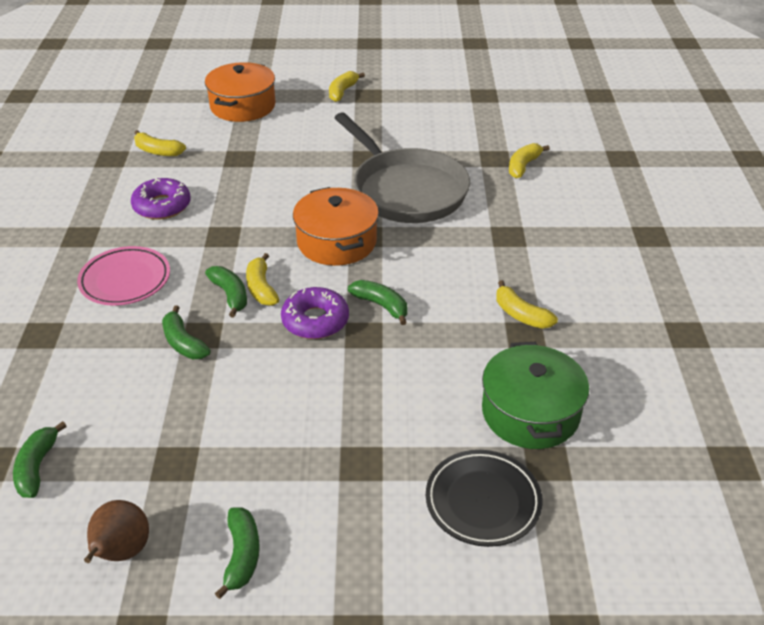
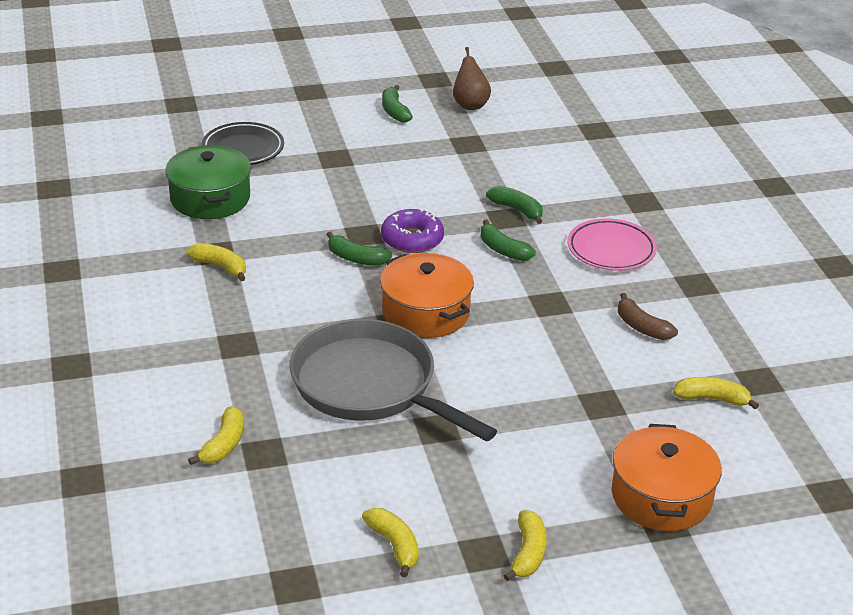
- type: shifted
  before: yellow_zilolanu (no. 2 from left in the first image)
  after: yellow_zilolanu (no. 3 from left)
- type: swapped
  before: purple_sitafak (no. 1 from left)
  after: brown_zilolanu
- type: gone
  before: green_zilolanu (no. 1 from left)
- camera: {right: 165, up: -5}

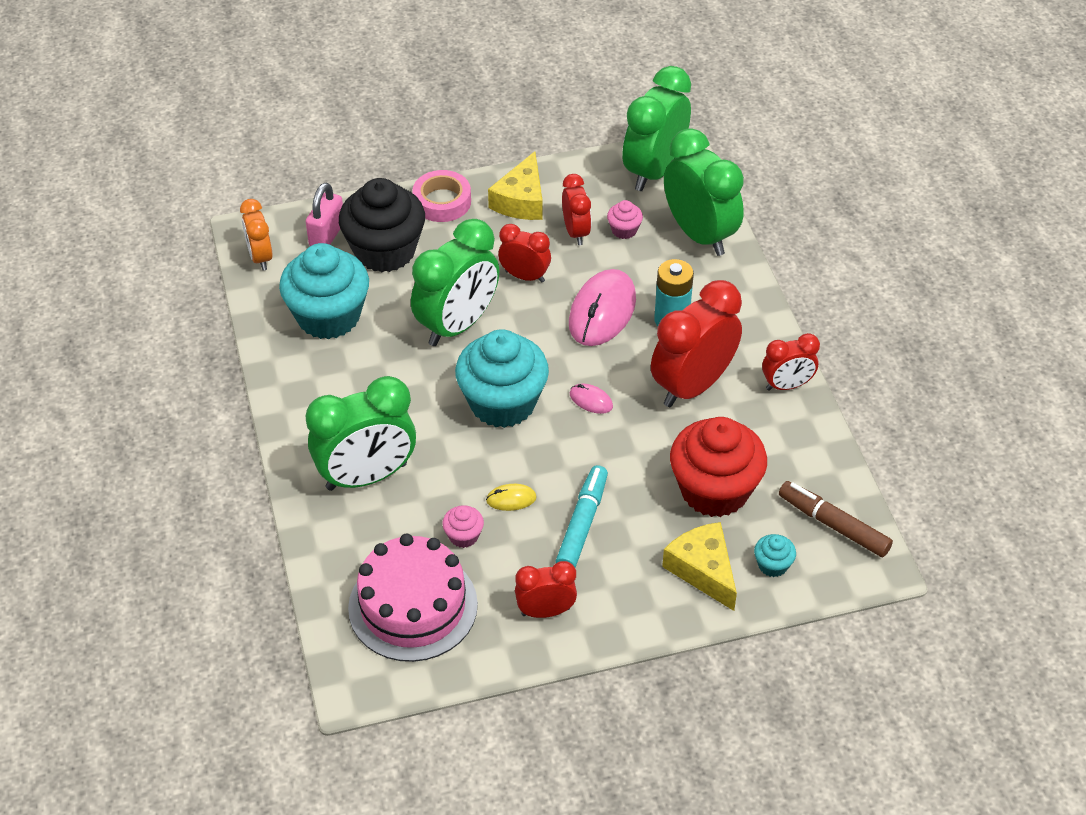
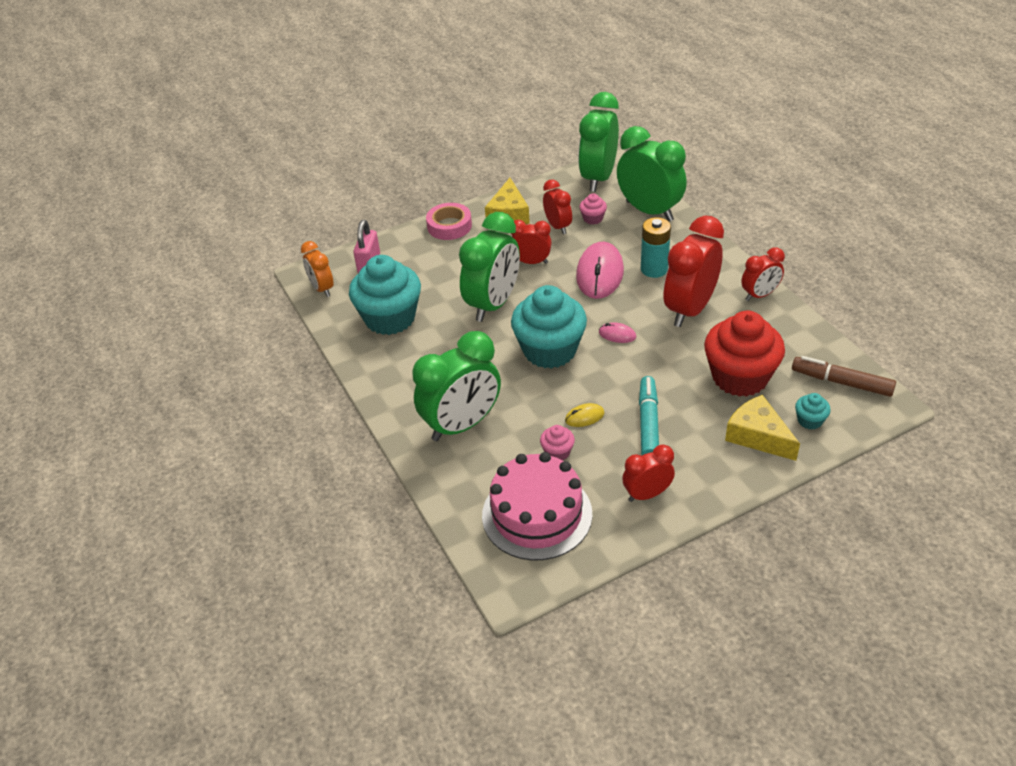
- type: gone
  before: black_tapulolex
- camera: {right: -10, up: -5}

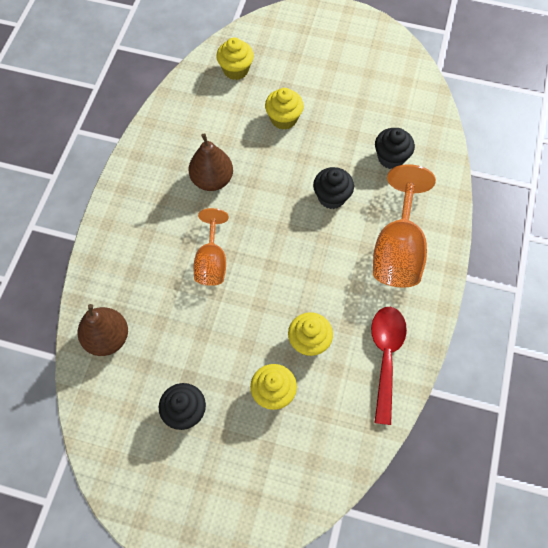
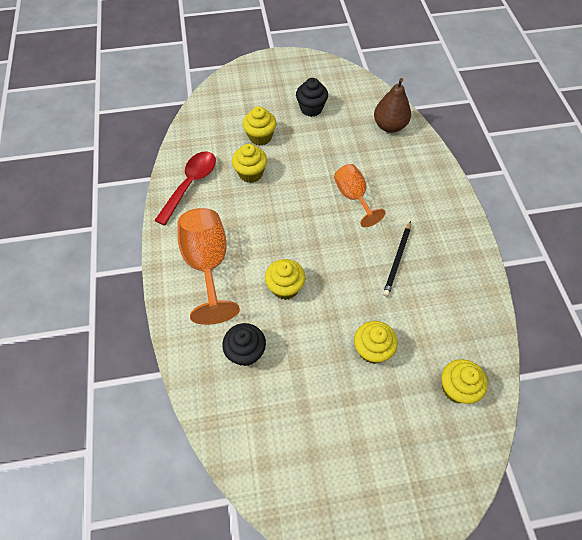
- type: rotated
  before: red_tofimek
  turn: -135
- type: repainted
  before: black_tapulolex (no. 2 from left)
  after: yellow_tapulolex (no. 3 from left)
- type: swapped
  before: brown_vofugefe (no. 2 from left)
  after: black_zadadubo
- camera: {right: 155, up: -5}

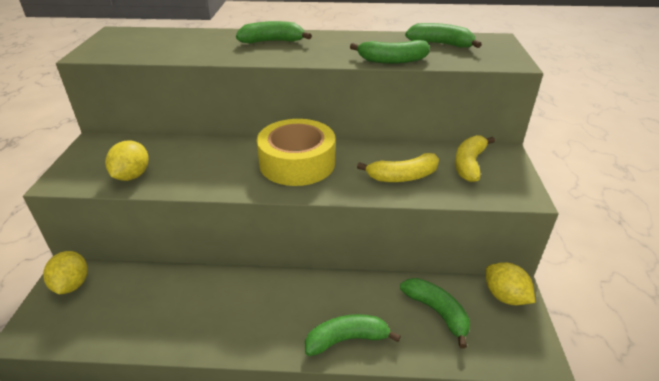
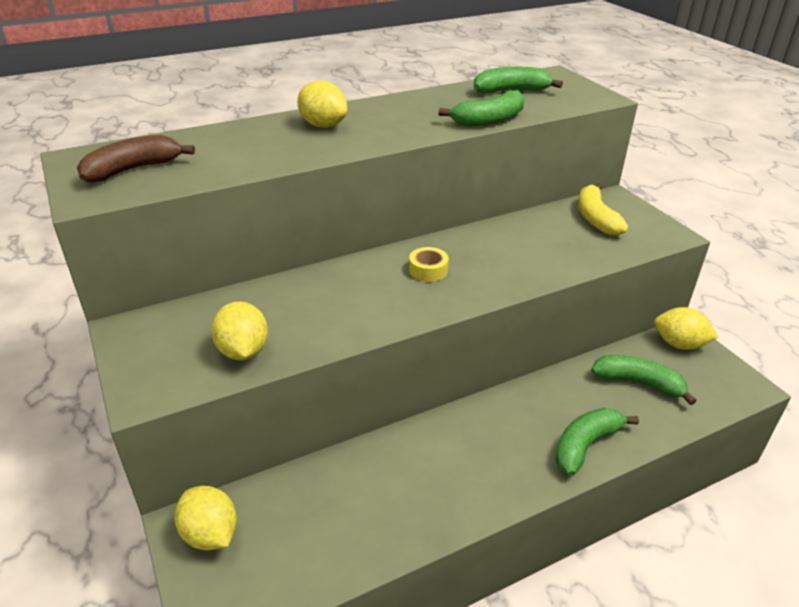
- type: new
  after: brown_zilolanu
- type: swapped
  before: green_zilolanu (no. 1 from left)
  after: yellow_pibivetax (no. 3 from left)
- type: scaled
  before: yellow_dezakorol
  scale: 0.4
- type: gone
  before: yellow_zilolanu (no. 1 from left)
- camera: {right: -30, up: 0}

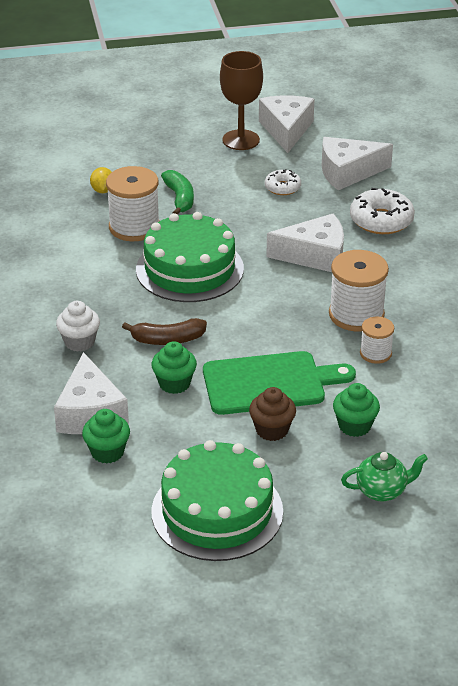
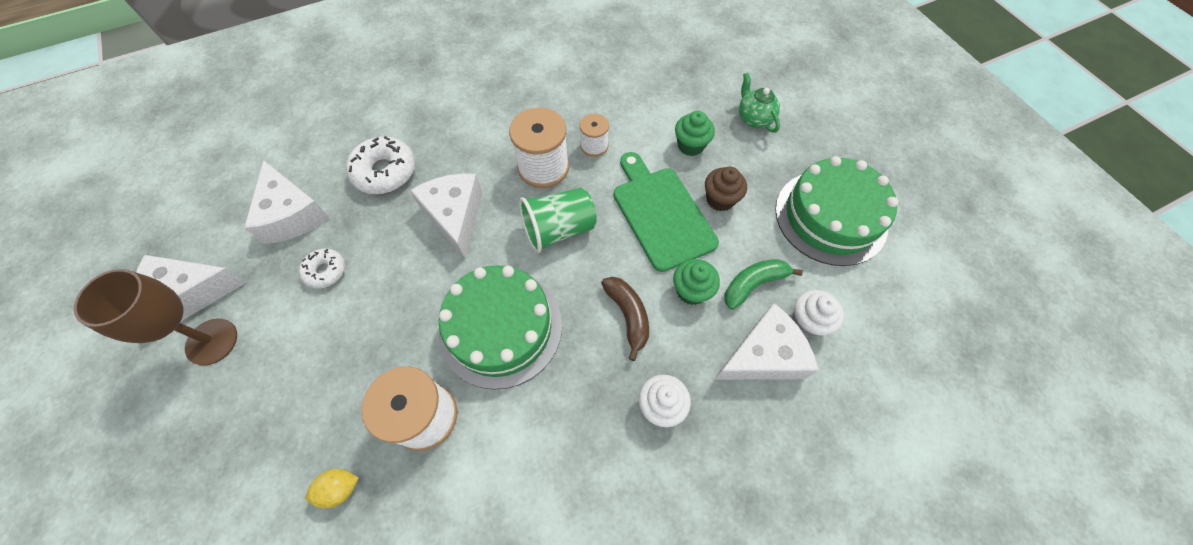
- type: new
  after: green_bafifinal
- type: shifted
  before: green_zilolanu
- type: repainted
  before: green_tapulolex (no. 1 from left)
  after: white_tapulolex (no. 2 from left)
- camera: {right: -105, up: 25}

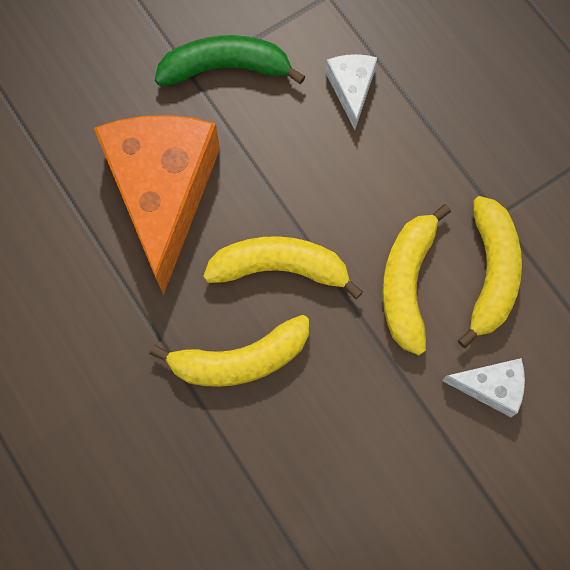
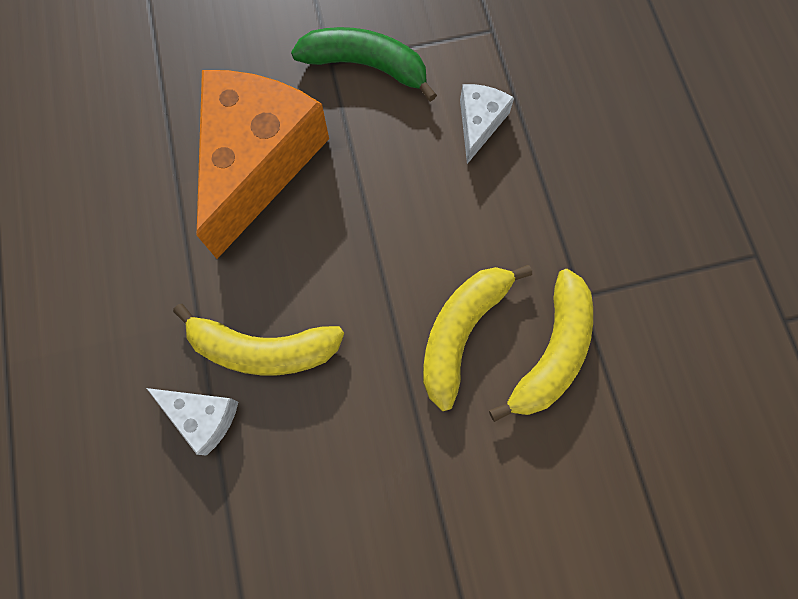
- type: shifted
  before: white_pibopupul (no. 2 from left in the first image)
  after: white_pibopupul (no. 1 from left)
- type: gone
  before: yellow_zilolanu (no. 2 from left)
- camera: {right: 20, up: 0}

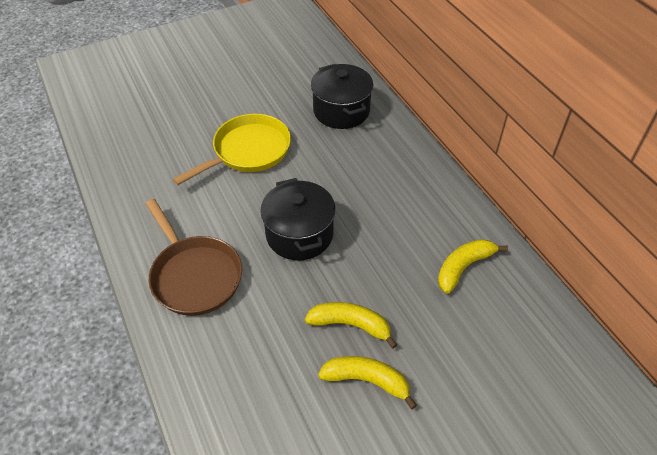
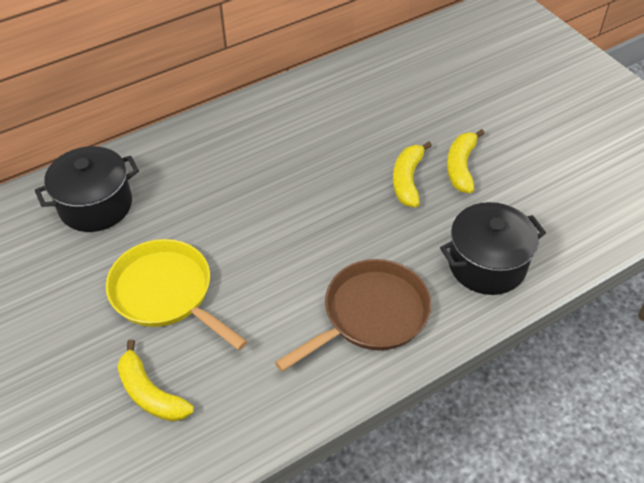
- type: shifted
  before: yellow_zilolanu (no. 3 from left in the first image)
  after: yellow_zilolanu (no. 1 from left)
- type: shifted
  before: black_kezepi (no. 1 from left in the first image)
  after: black_kezepi (no. 2 from left)
- camera: {right: -95, up: 0}

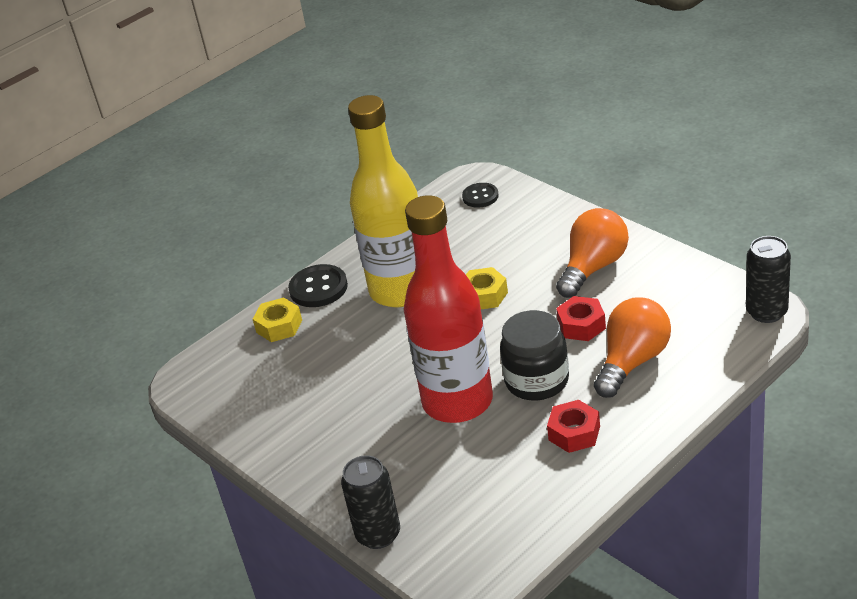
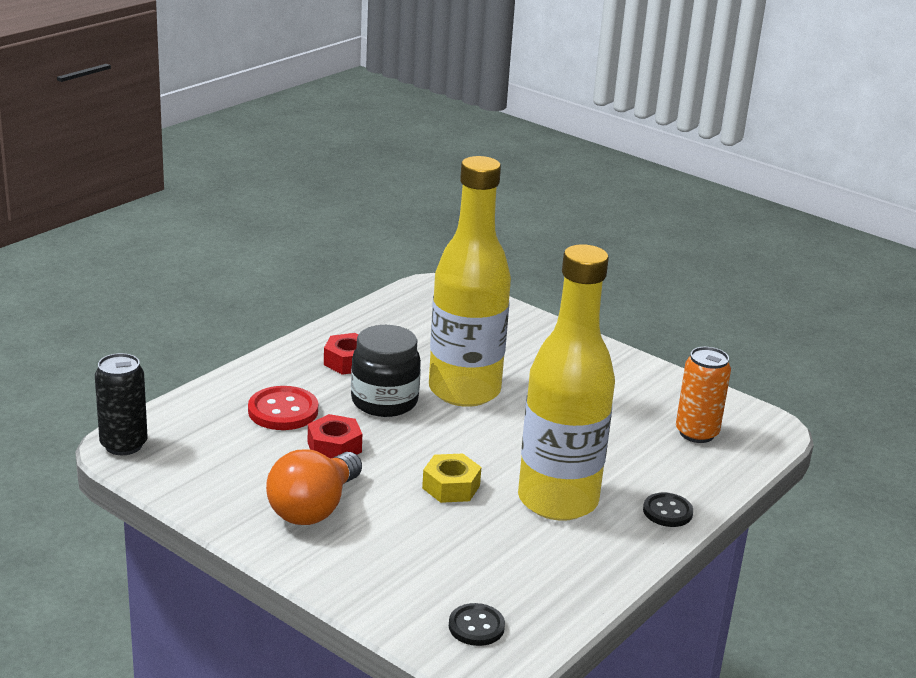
- type: swapped
  before: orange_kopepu (no. 2 from left)
  after: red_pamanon
- type: repainted
  before: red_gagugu
  after: yellow_gagugu (no. 1 from left)
- type: scaled
  before: black_pamanon (no. 1 from left in the first image)
  scale: 0.66
- type: new
  after: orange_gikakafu
- type: gone
  before: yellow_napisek (no. 1 from left)
- type: gone
  before: black_gikakafu (no. 1 from left)
- camera: {right: 165, up: -10}

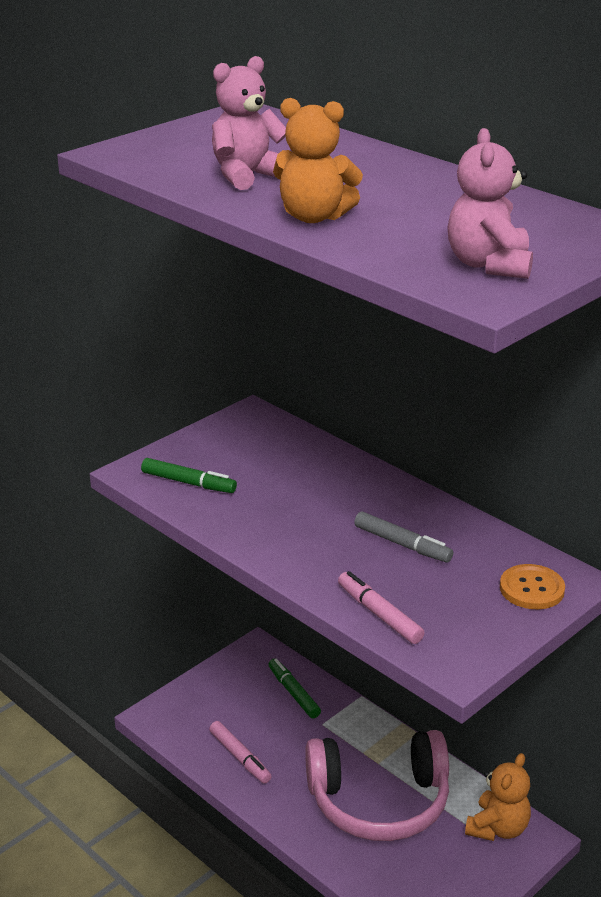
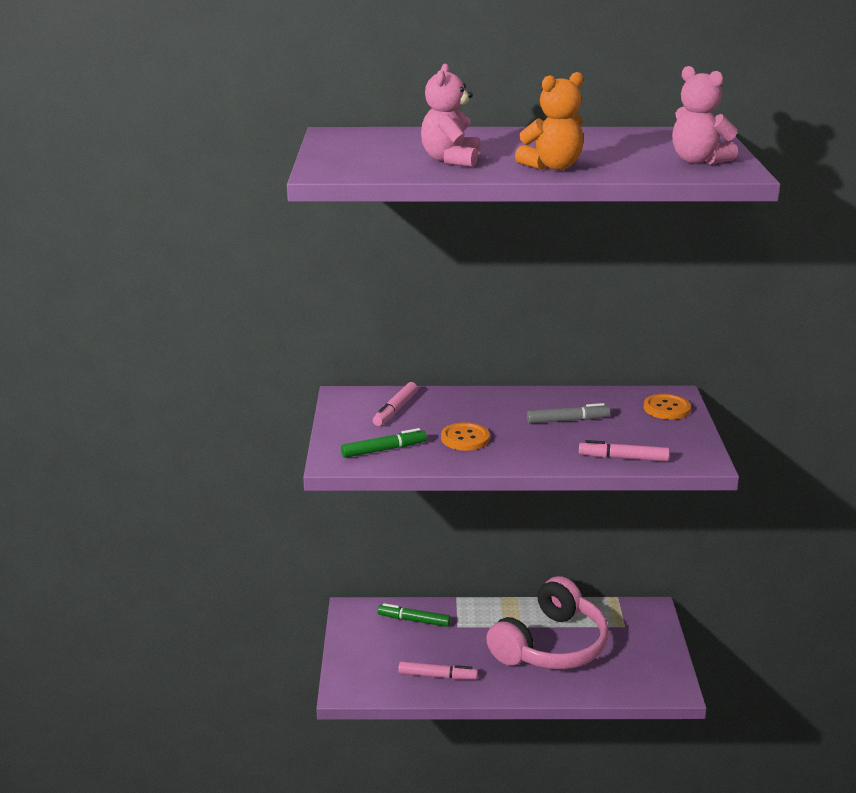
- type: new
  after: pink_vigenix (no. 1 from left)
- type: new
  after: orange_pamanon (no. 1 from left)
- type: gone
  before: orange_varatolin (no. 2 from left)
- camera: {right: -45, up: -5}

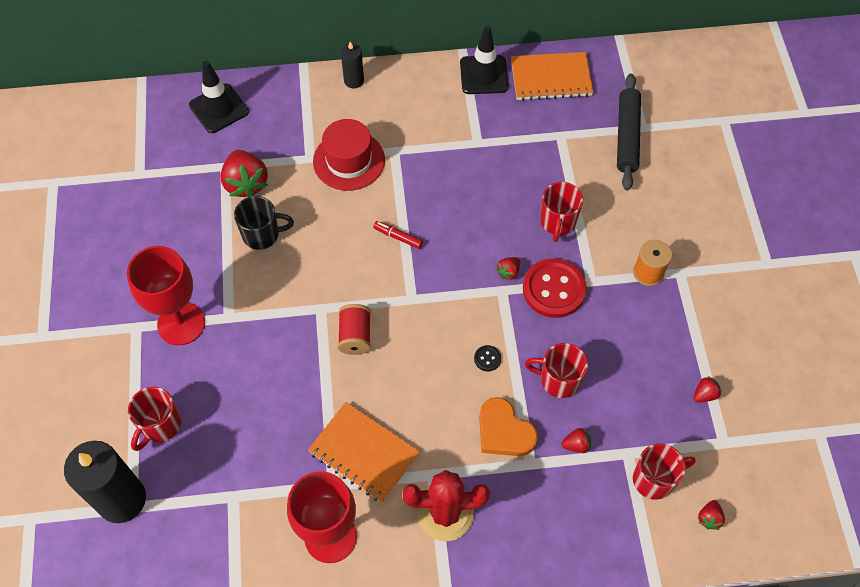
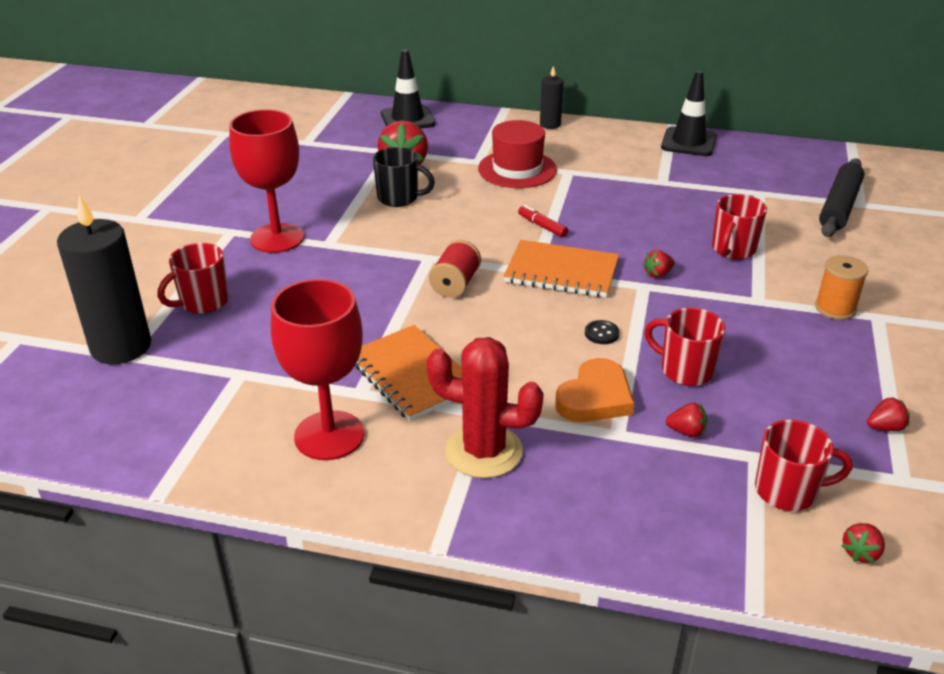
- type: shifted
  before: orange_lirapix (no. 2 from left)
- type: rotated
  before: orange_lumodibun
  turn: -120
- type: gone
  before: red_pamanon
- camera: {right: 20, up: -25}

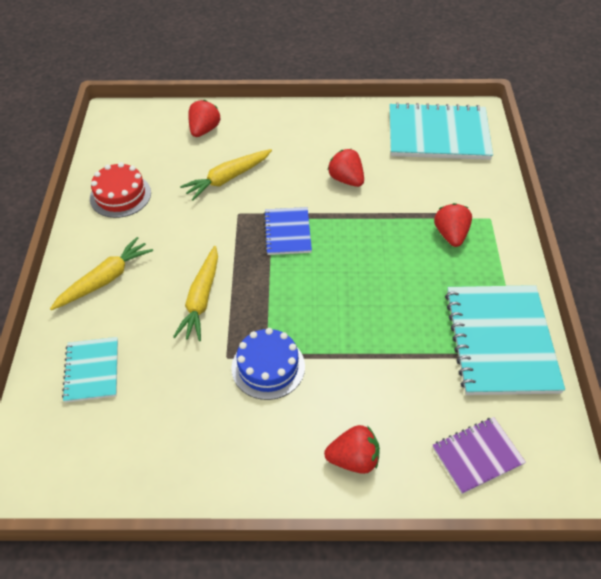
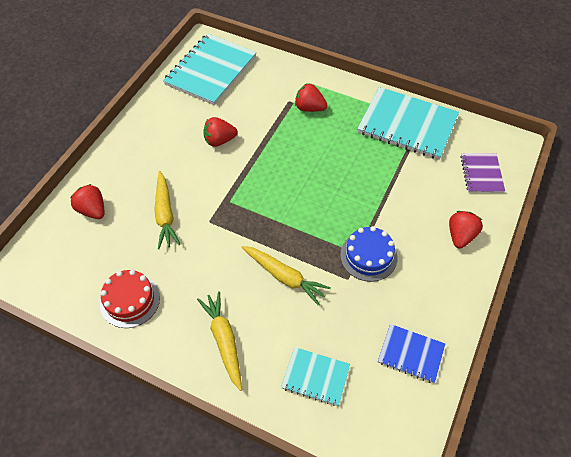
- type: shifted
  before: blue_lirapix
- camera: {right: -65, up: 5}

